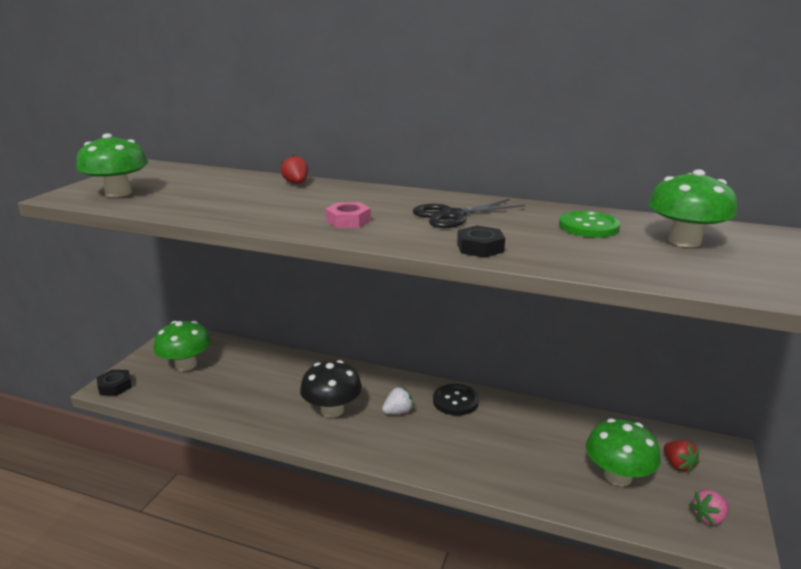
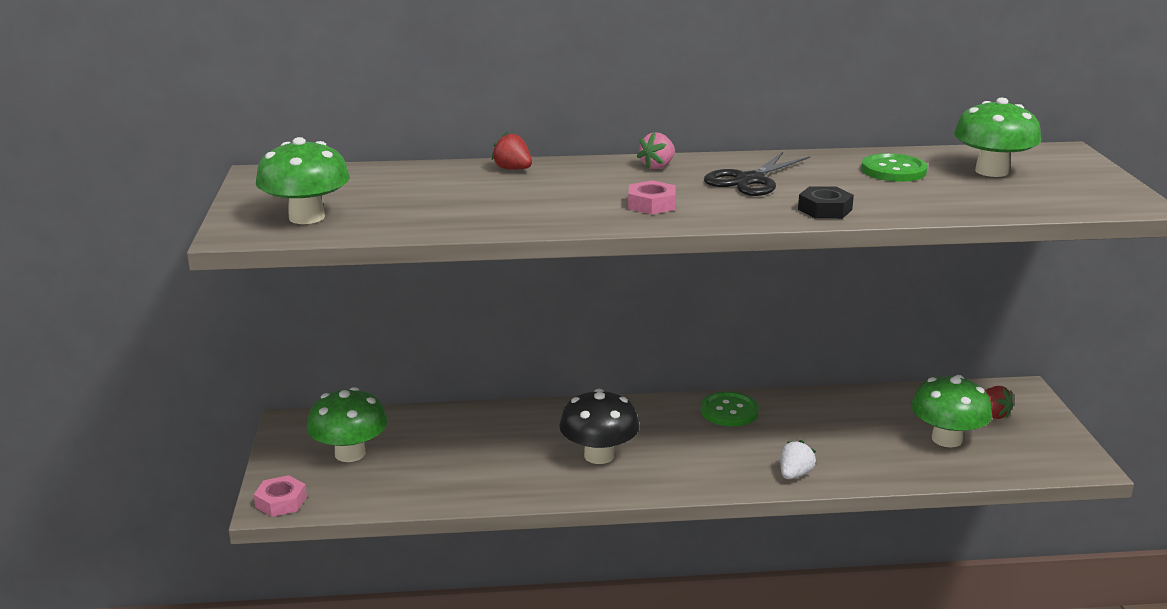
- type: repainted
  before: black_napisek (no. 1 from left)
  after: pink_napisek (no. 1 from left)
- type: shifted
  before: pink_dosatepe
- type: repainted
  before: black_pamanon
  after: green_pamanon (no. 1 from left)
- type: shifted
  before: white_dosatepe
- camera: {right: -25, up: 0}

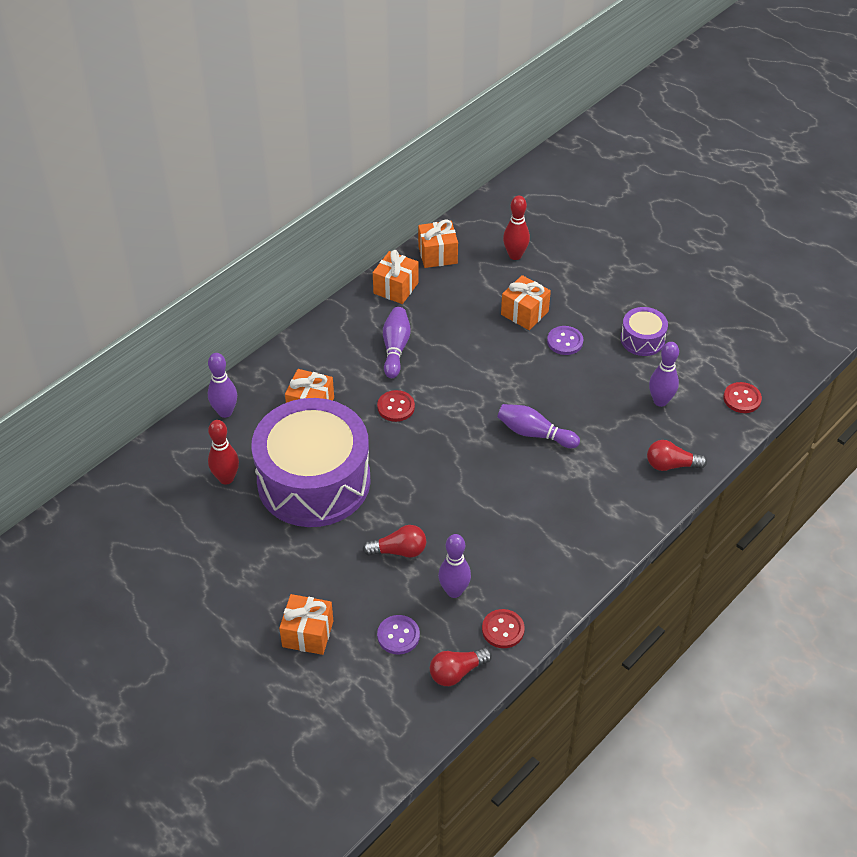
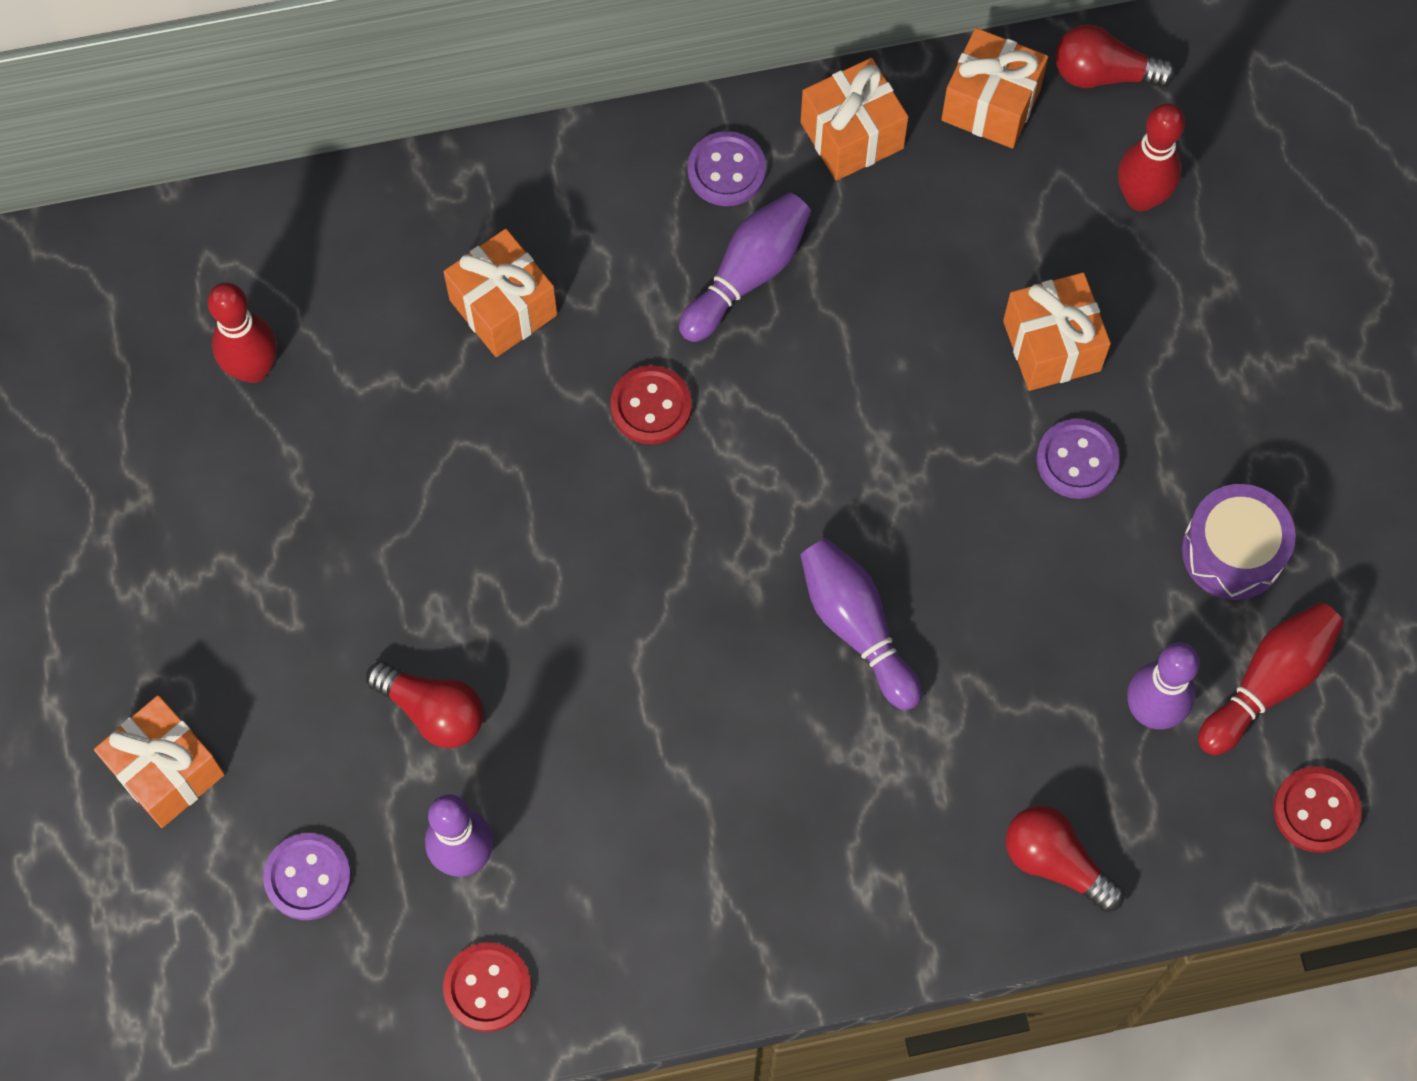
- type: new
  after: purple_pamanon (no. 2 from left)
- type: shifted
  before: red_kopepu (no. 2 from left in the first image)
  after: red_kopepu (no. 3 from left)
- type: new
  after: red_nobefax (no. 3 from left)
- type: gone
  before: purple_nobefax (no. 1 from left)
- type: gone
  before: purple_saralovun (no. 1 from left)
- camera: {right: 35, up: 20}

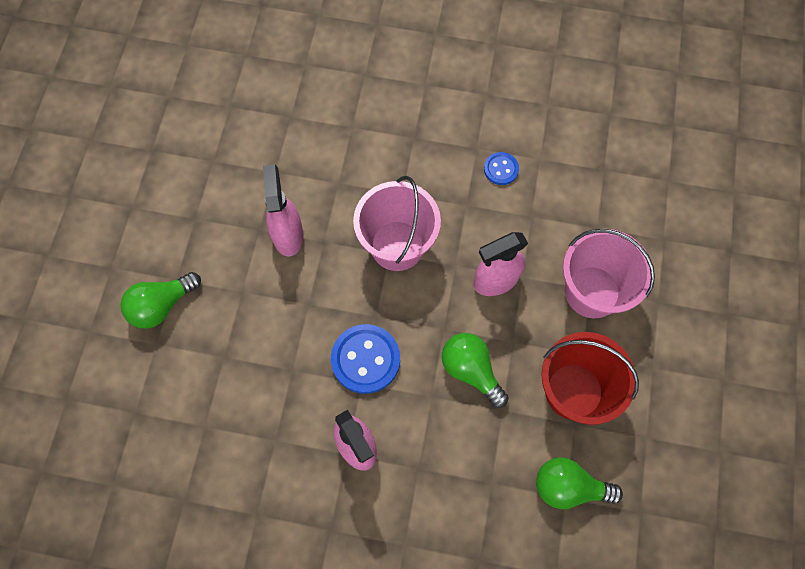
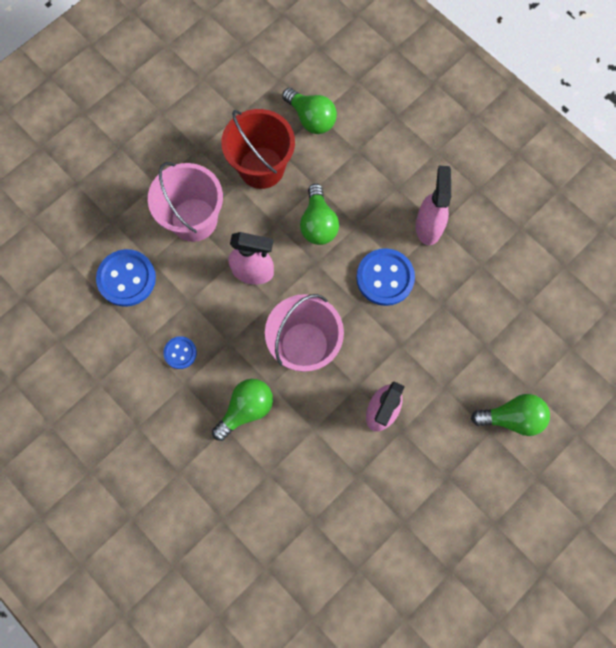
- type: new
  after: blue_pamanon (no. 1 from left)
- type: new
  after: green_kopepu (no. 1 from left)
- camera: {right: -145, up: 5}

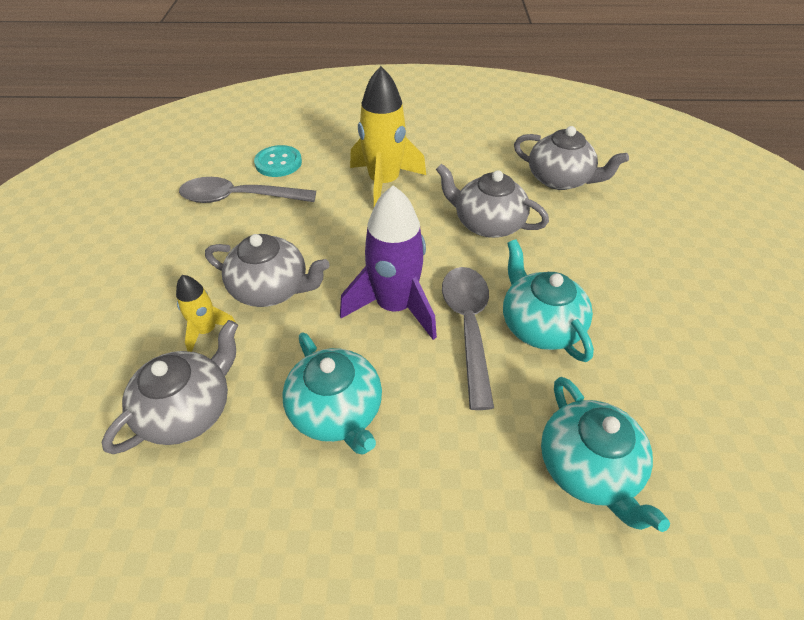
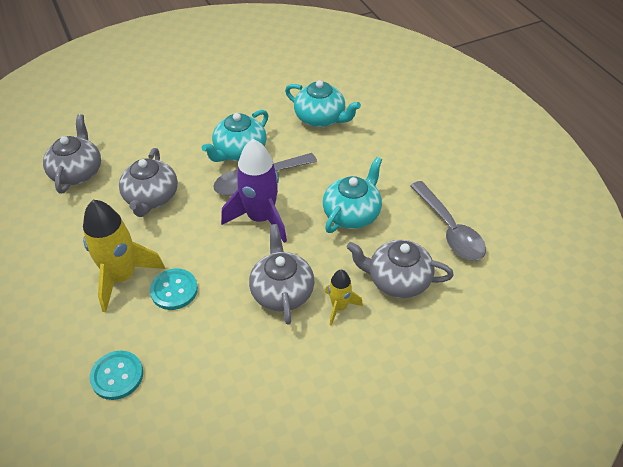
- type: new
  after: turquoise_pamanon (no. 2 from left)
- type: rotated
  before: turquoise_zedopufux (no. 3 from left in the first image)
  turn: 75
- type: shifted
  before: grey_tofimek (no. 1 from left in the first image)
  after: grey_tofimek (no. 2 from left)
- camera: {right: -115, up: 0}

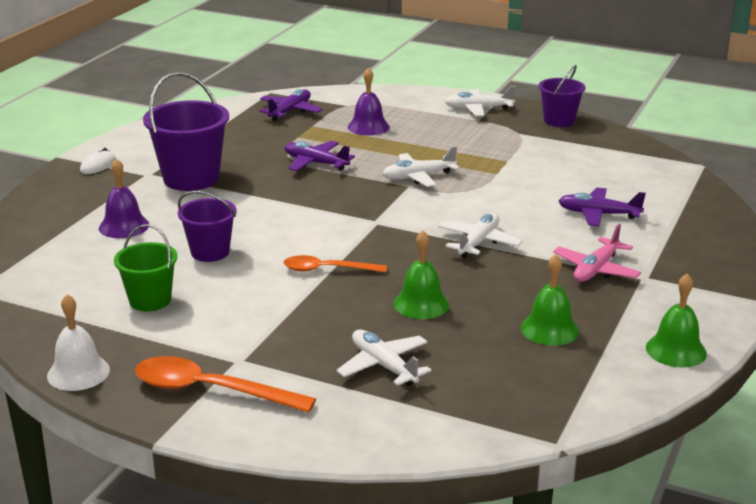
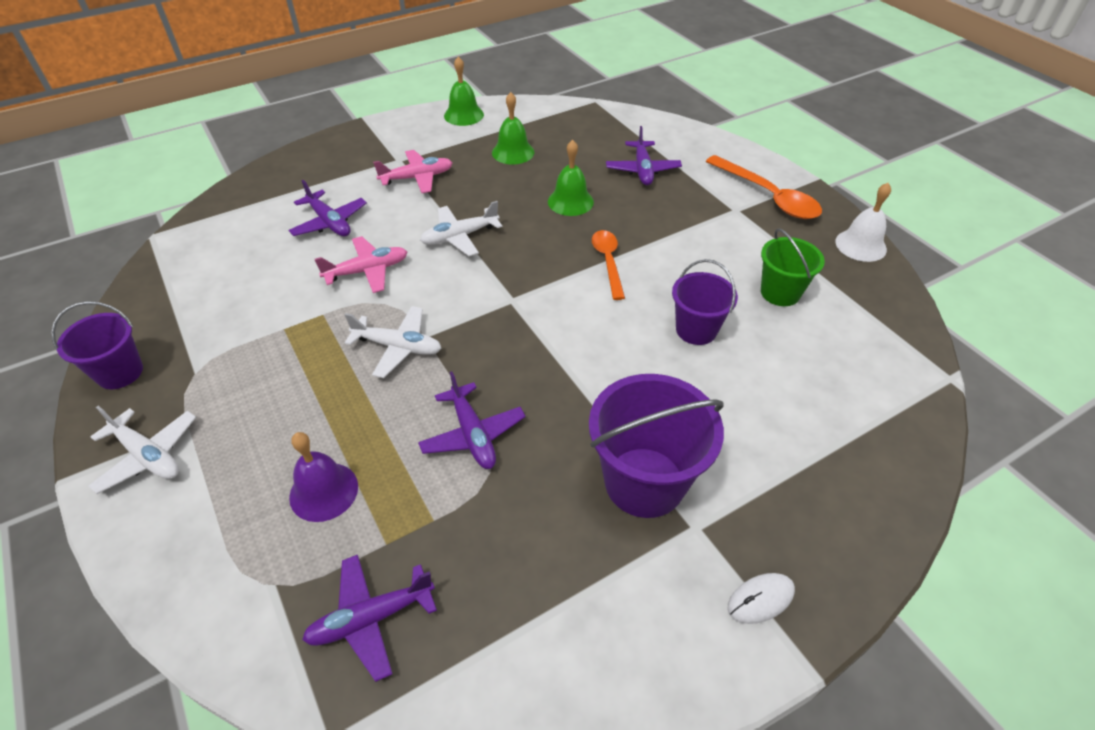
- type: new
  after: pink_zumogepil (no. 1 from left)
- type: rotated
  before: orange_tofimek (no. 2 from left in the first image)
  turn: -135
- type: repainted
  before: white_zumogepil (no. 1 from left)
  after: purple_zumogepil (no. 4 from left)
- type: gone
  before: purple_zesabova (no. 1 from left)
- camera: {right: -145, up: 20}

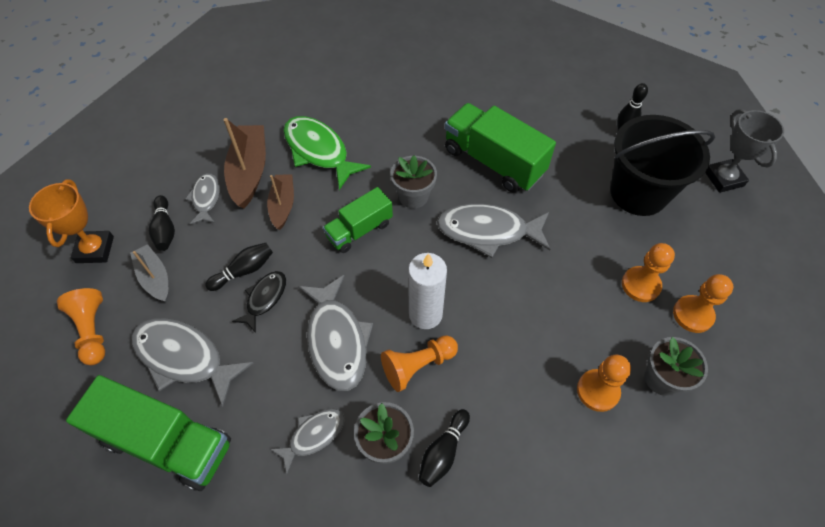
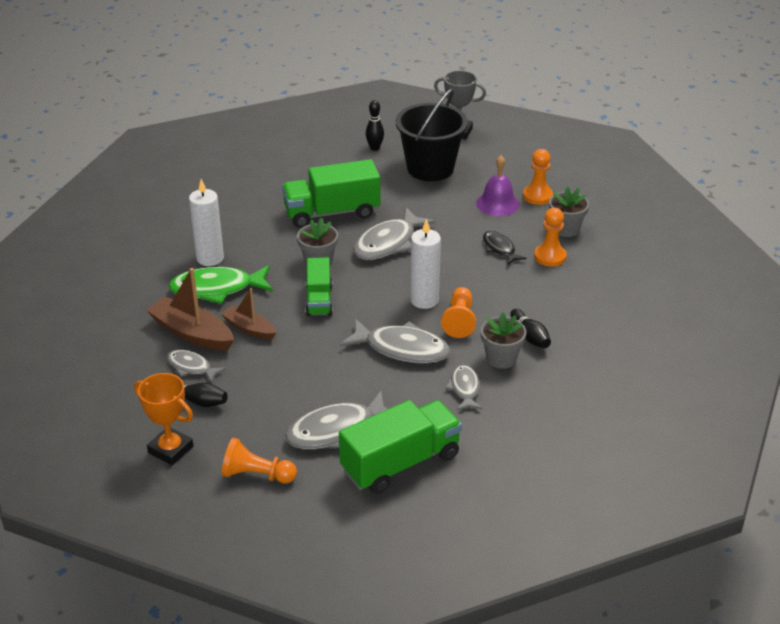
- type: new
  after: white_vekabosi (no. 1 from left)
- type: swapped
  before: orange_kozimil (no. 4 from left)
  after: purple_zesabova
- type: shifted
  before: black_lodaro
- type: gone
  before: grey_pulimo
- type: gone
  before: black_nobefax (no. 2 from left)
- camera: {right: -55, up: -20}

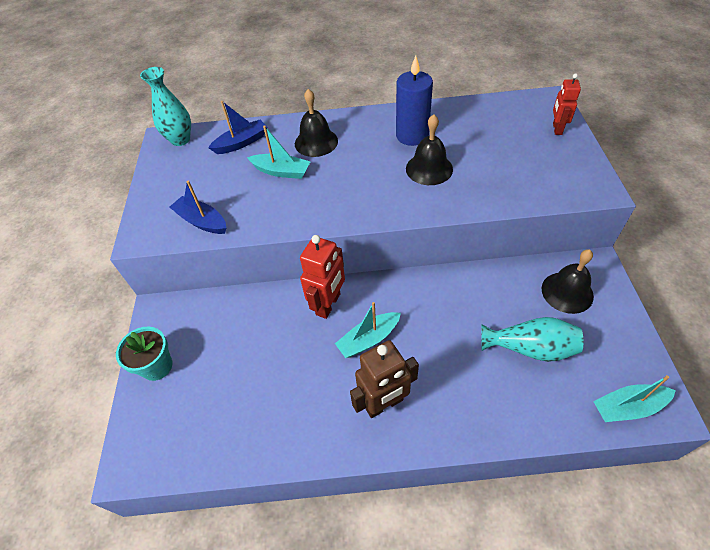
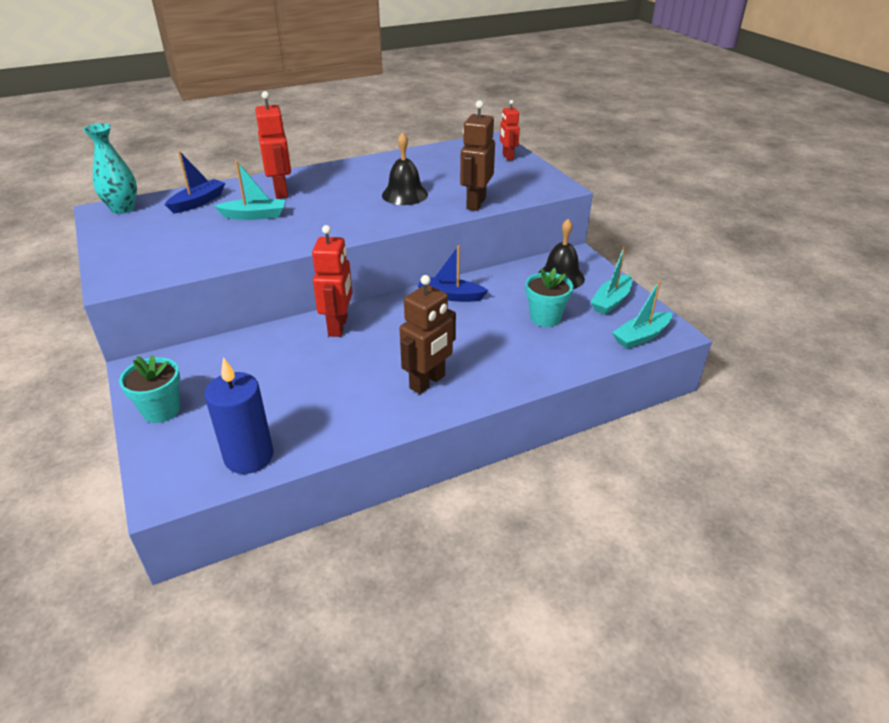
- type: shifted
  before: blue_vekabosi
- type: swapped
  before: black_zesabova (no. 1 from left)
  after: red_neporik (no. 1 from left)
- type: shifted
  before: blue_pulimo (no. 1 from left in the first image)
  after: blue_pulimo (no. 2 from left)
- type: new
  after: brown_neporik (no. 2 from left)
- type: swapped
  before: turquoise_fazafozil (no. 2 from left)
  after: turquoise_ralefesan (no. 2 from left)
- type: shifted
  before: turquoise_pulimo (no. 2 from left)
- camera: {right: -25, up: -15}

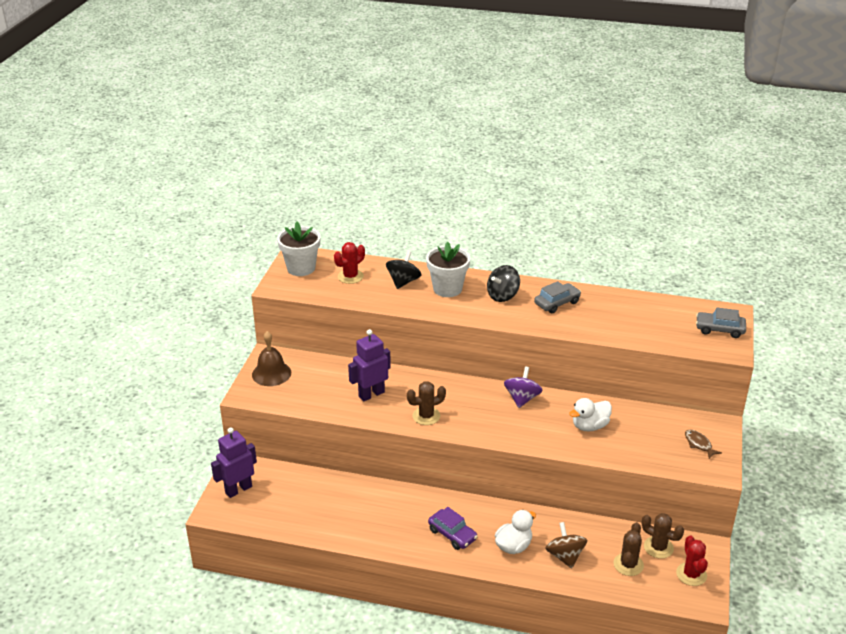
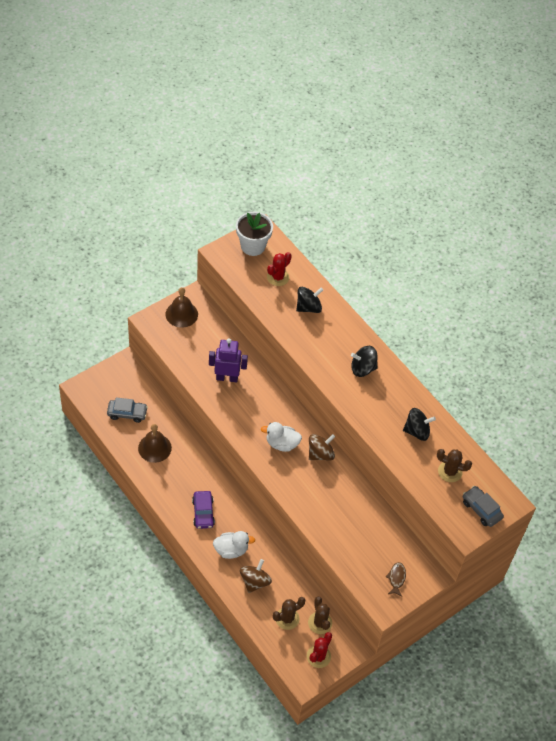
- type: shifted
  before: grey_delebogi (no. 1 from left)
- type: new
  after: brown_zesabova (no. 1 from left)
- type: shifted
  before: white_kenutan (no. 2 from left)
- type: rotated
  before: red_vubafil (no. 1 from left)
  turn: -45
- type: repainted
  before: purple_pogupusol
  after: brown_pogupusol (no. 2 from left)
- type: new
  after: black_pogupusol (no. 3 from left)
- type: shifted
  before: brown_vubafil (no. 1 from left in the first image)
  after: brown_vubafil (no. 3 from left)
- type: gone
  before: purple_neporik (no. 1 from left)
- type: gone
  before: white_ralefesan (no. 2 from left)
- camera: {right: 35, up: 20}

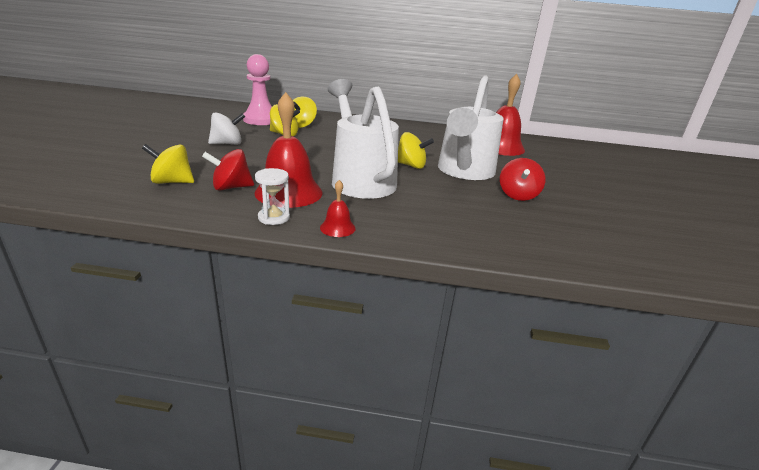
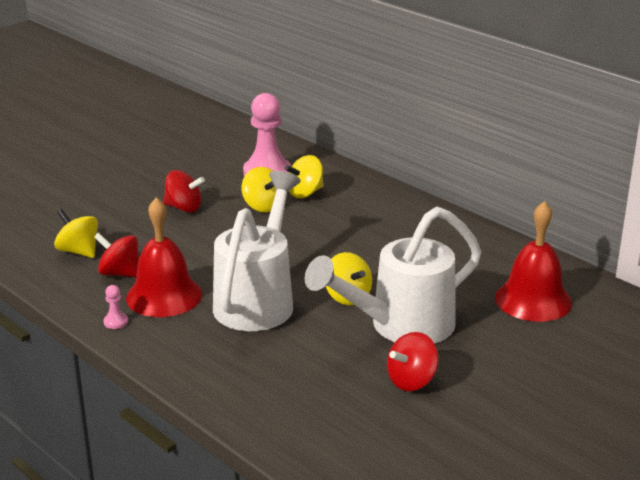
- type: swapped
  before: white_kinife
  after: pink_kozimil (no. 1 from left)
- type: repainted
  before: white_pogupusol
  after: red_pogupusol (no. 2 from left)
- type: gone
  before: red_zesabova (no. 2 from left)
- camera: {right: 40, up: 0}

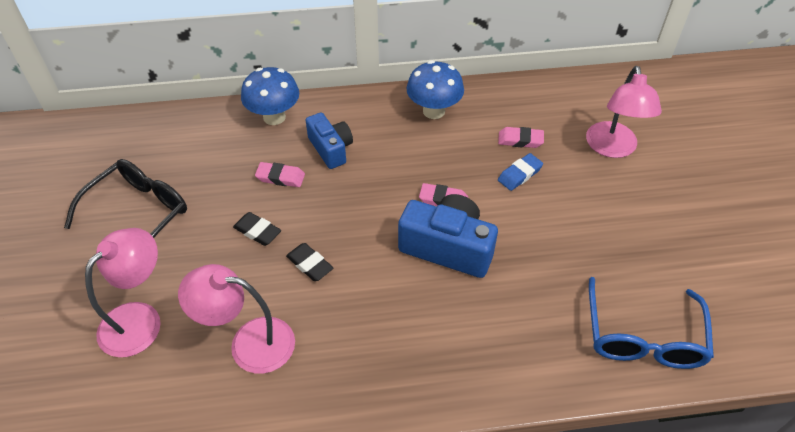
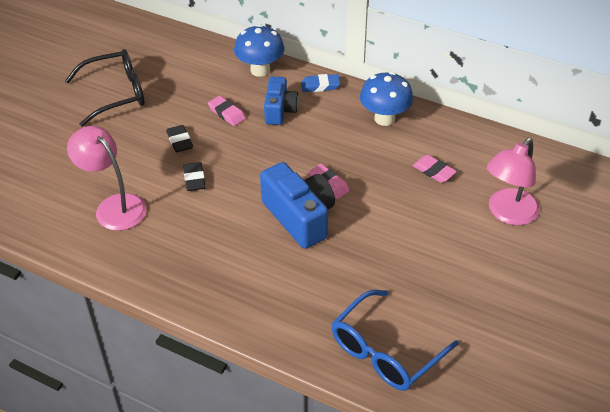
- type: shifted
  before: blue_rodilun
- type: gone
  before: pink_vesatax (no. 1 from left)
- camera: {right: 35, up: -5}

